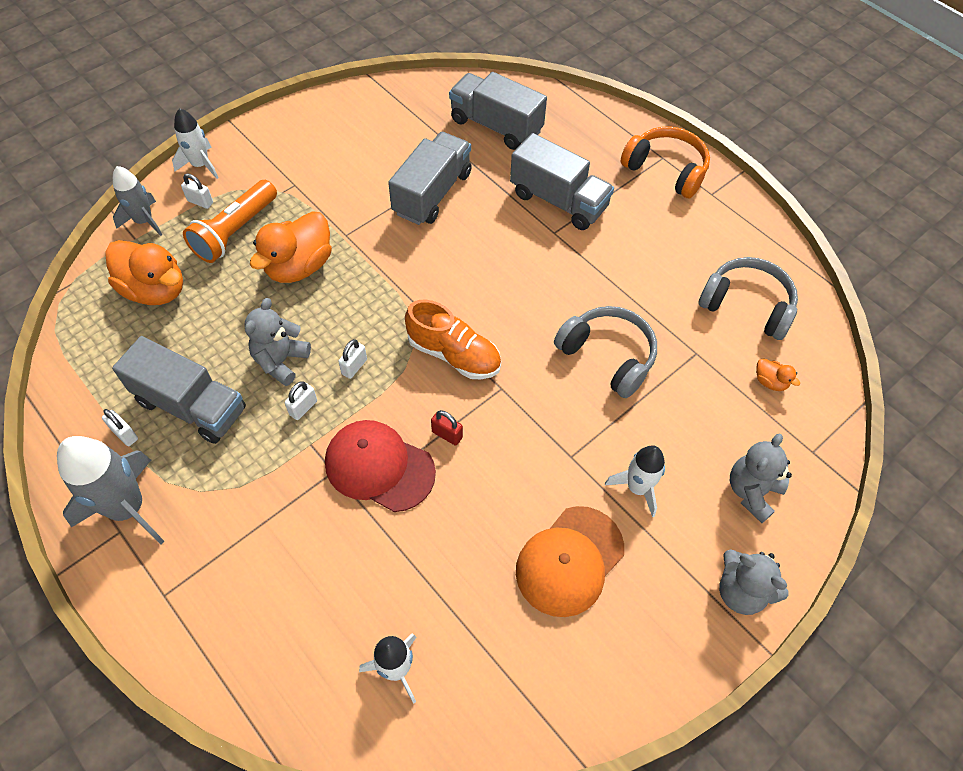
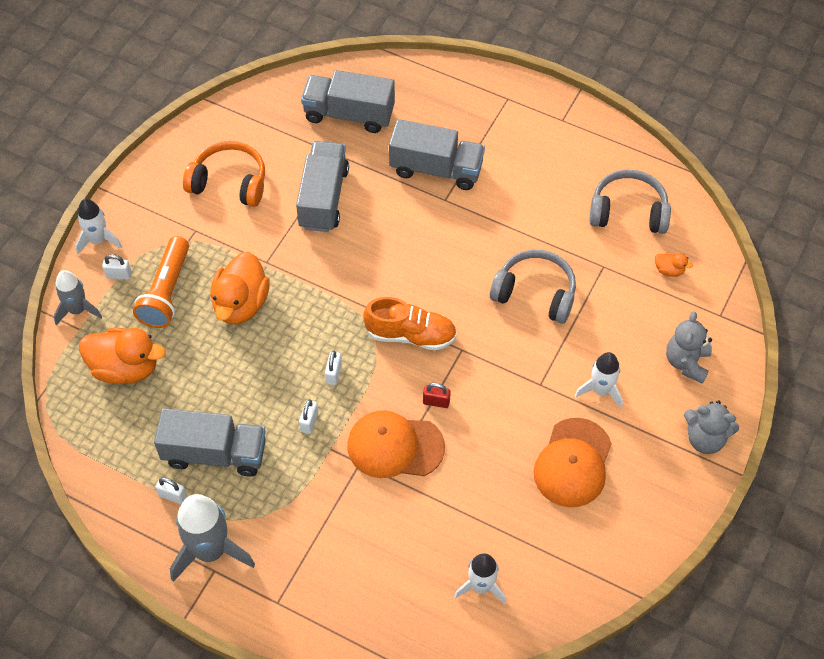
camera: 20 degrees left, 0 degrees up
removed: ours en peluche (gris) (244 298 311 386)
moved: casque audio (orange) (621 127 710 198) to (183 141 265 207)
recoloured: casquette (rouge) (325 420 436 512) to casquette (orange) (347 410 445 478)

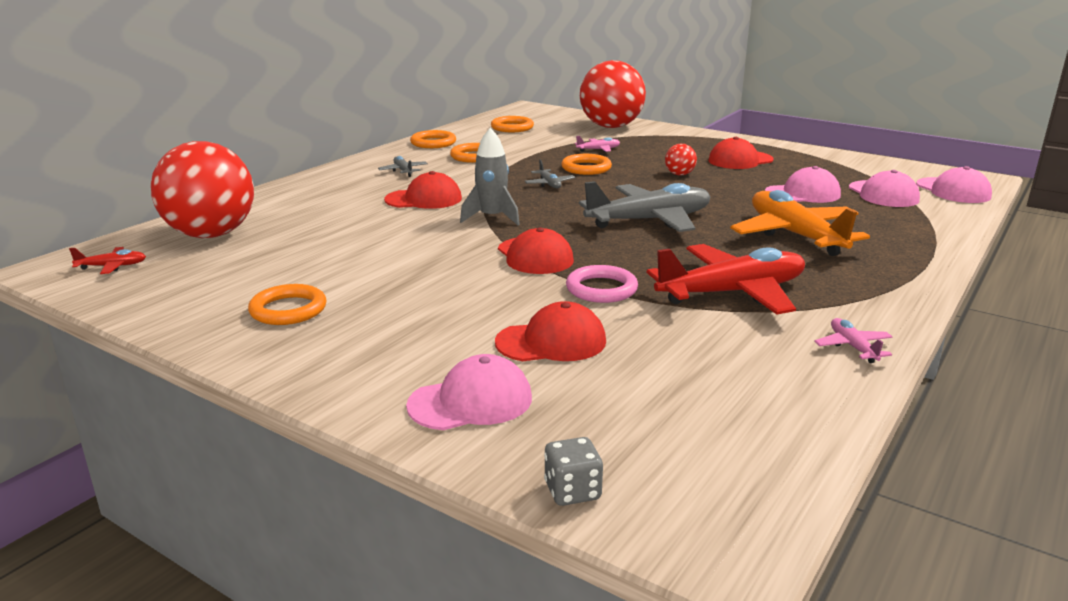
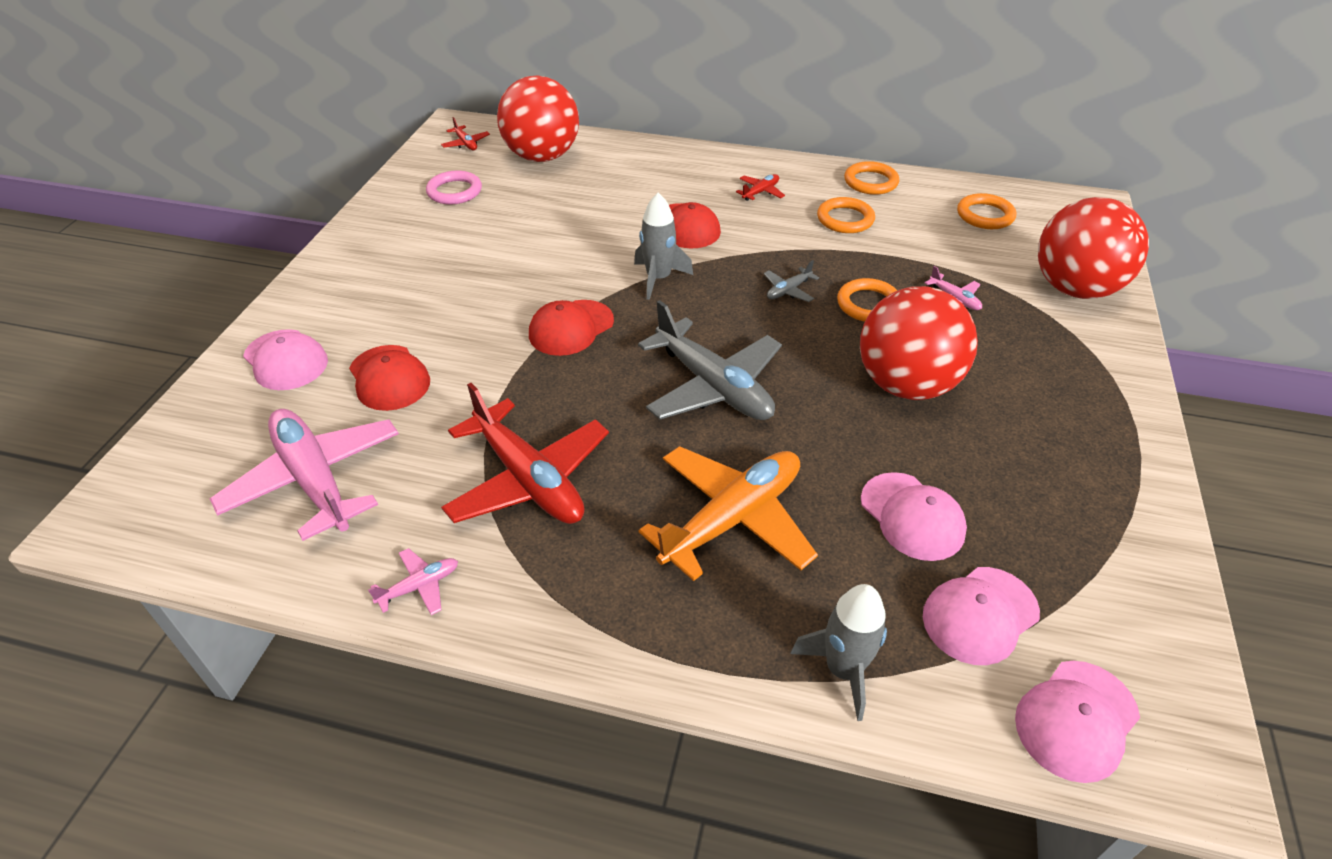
camera: 70 degrees right, 20 degrees up
removed: anneau (orange) (248 284 326 325); dé (gris) (544 437 603 506); casquette (rouge) (708 137 773 169)
added: avion (rose) (210 409 399 541); fusée (gris) (790 584 887 721)
moved: anneau (rose) (566 265 638 303) to (426 171 482 205)
recoloured: avion (gris) (378 156 428 177) to avion (rouge) (736 174 785 201)
resized: balle (rouge) (665 144 697 175) = (860 286 978 400) x2.48

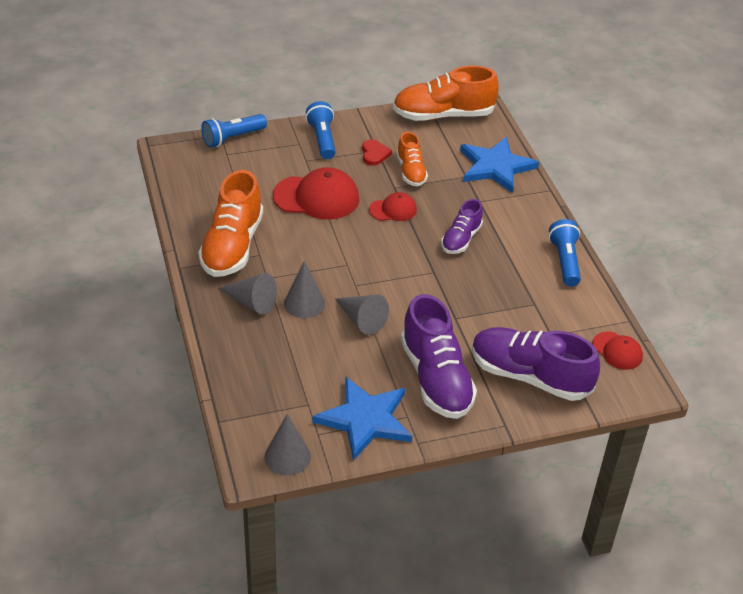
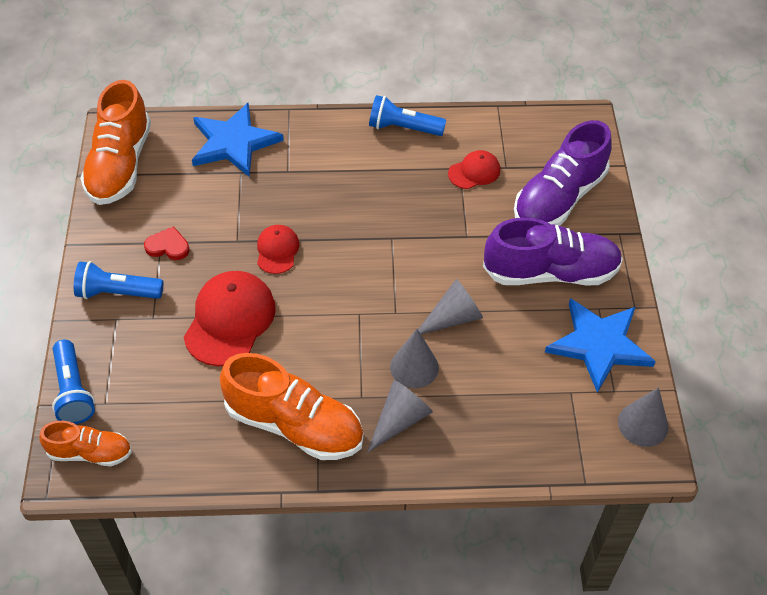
camera: 75 degrees left, 10 degrees up
removed: chaussure (violet) (441 199 483 254)
moved: chaussure (orange) (397 132 428 186) to (39 421 132 466); casquette (rouge) (592 332 643 370) to (448 150 500 189)

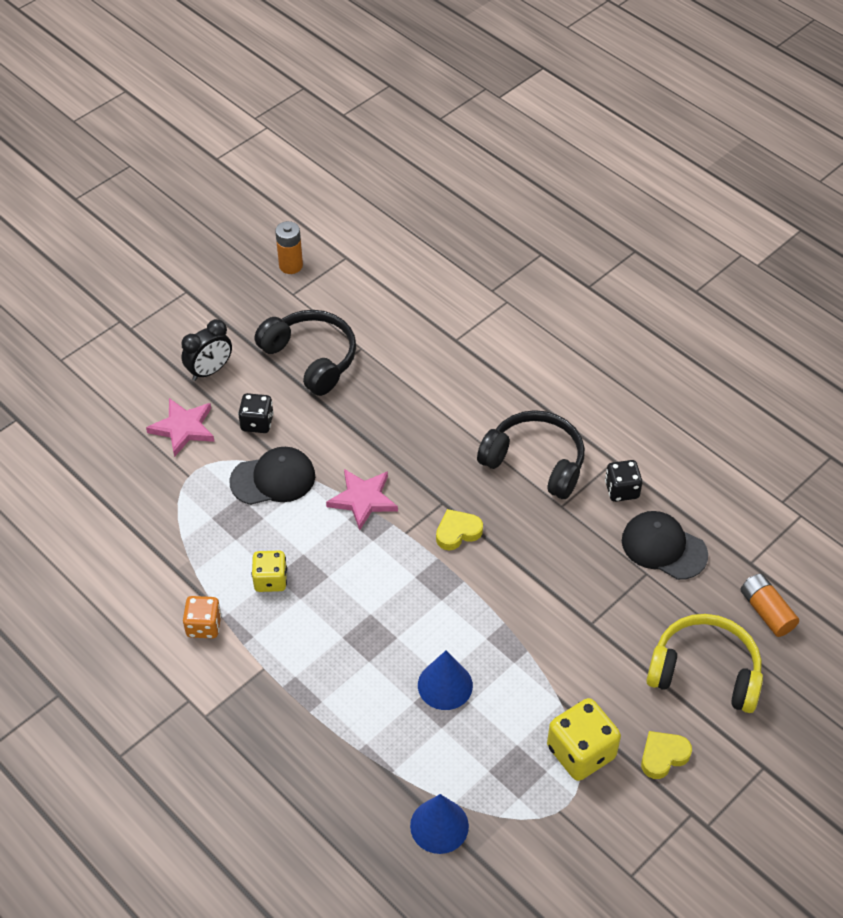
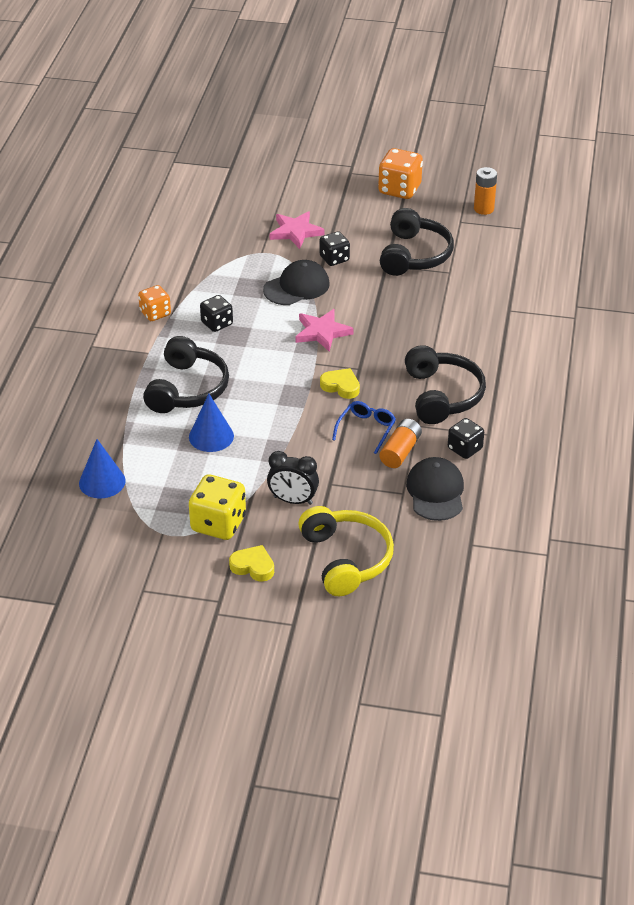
camera: 55 degrees right, 10 degrees down
added: casque audio (noir) (143 336 229 413); lunettes (bleu) (332 401 396 454); dé (orange) (378 148 423 199)
moved: réveil (noir) (181 319 232 381) to (267 451 319 505); pile (orange) (740 574 799 637) to (379 419 422 468)
recoloured: dé (jaune) (252 551 287 592) to dé (noir) (200 295 233 332)
turned: casquette (noir) (229 447 315 505) = (263 260 330 305) 75 degrees counterclockwise

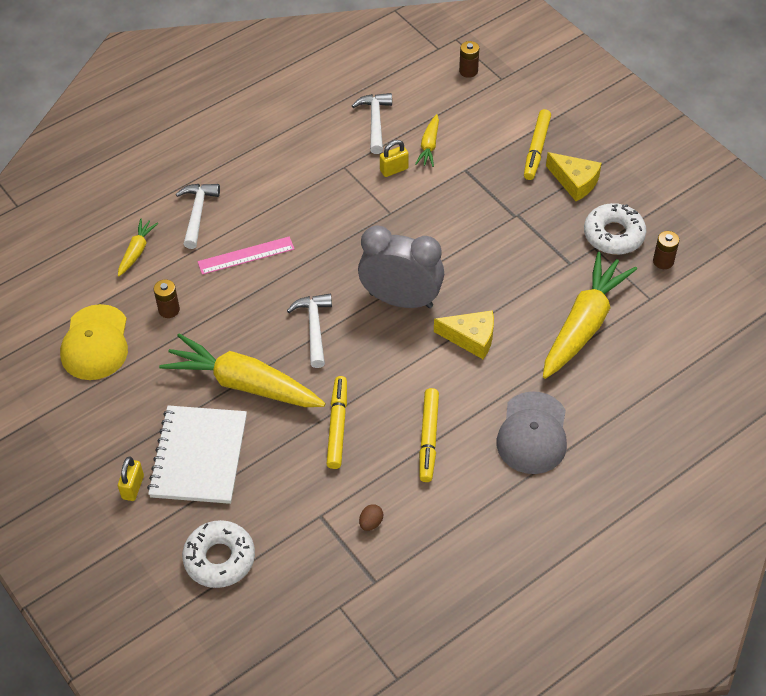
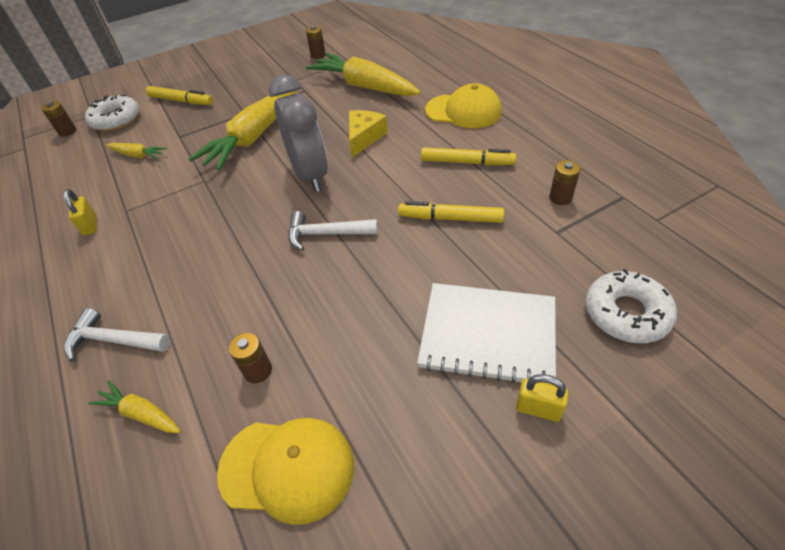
camera: 80 degrees left, 5 degrees down
removed: règle (rose) (198 236 295 275); marteau (blanc) (352 93 392 154); fromage (jaune) (546 152 602 201)
moved: cadenas (jaune) (380 140 409 177) to (63 189 97 236); beignet (blanc) (584 203 646 255) to (85 95 140 131); carotte (jaune) (159 334 326 407) to (189 90 297 170)
replaced: œuf (marron) (359 504 383 531) to pile (marron) (549 160 581 205)
recoloured: casquette (gris) (497 392 567 474) to casquette (jaune) (425 83 502 128)
turned: réveil (gris) (358 226 444 308) = (269 74 328 192) 135 degrees clockwise

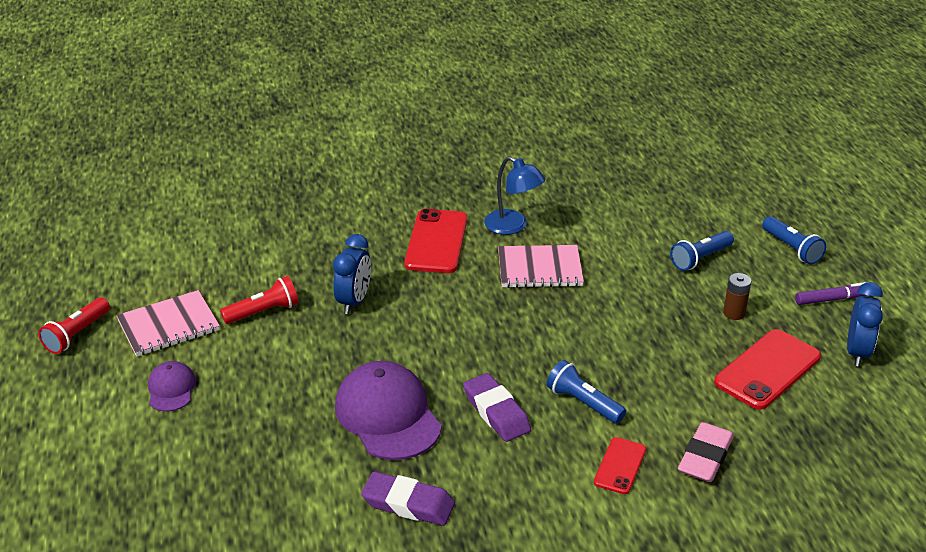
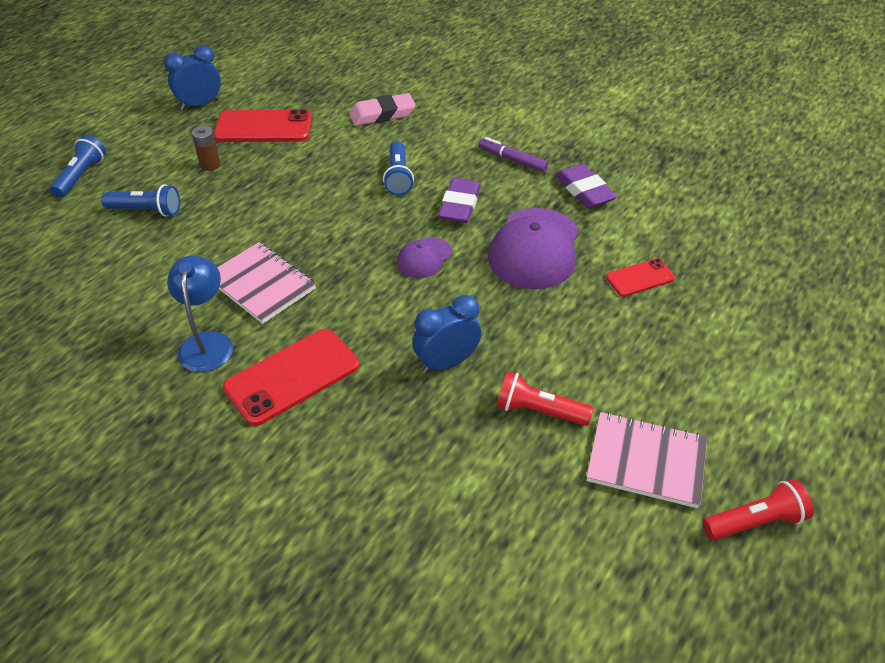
camera: 135 degrees left, 10 degrees up
moved: casquette (violet) (148 361 196 412) to (397 237 452 278); feutre (violet) (795 282 866 305) to (479 137 548 172); téléphone (rouge) (594 437 646 494) to (606 258 675 297)

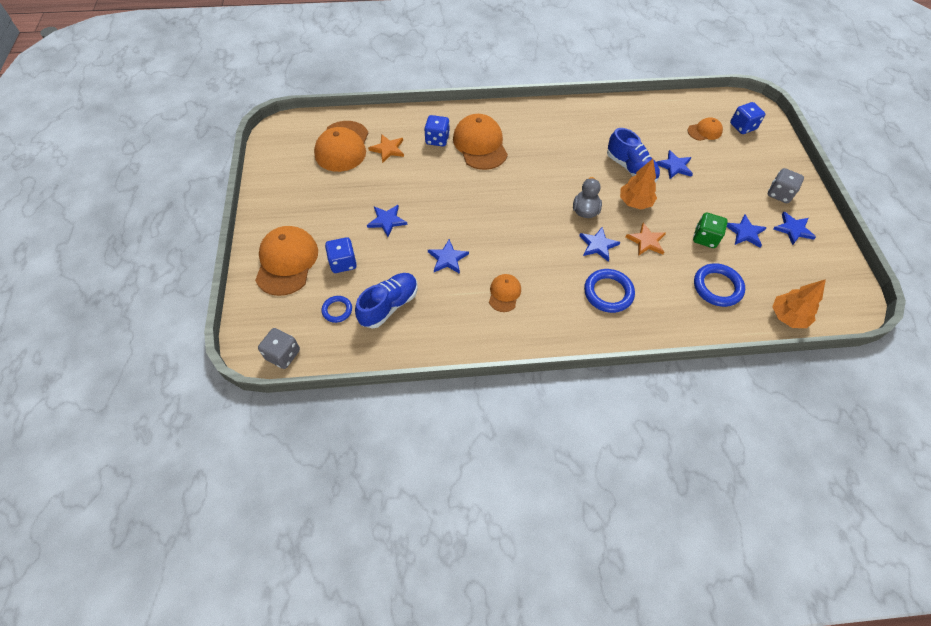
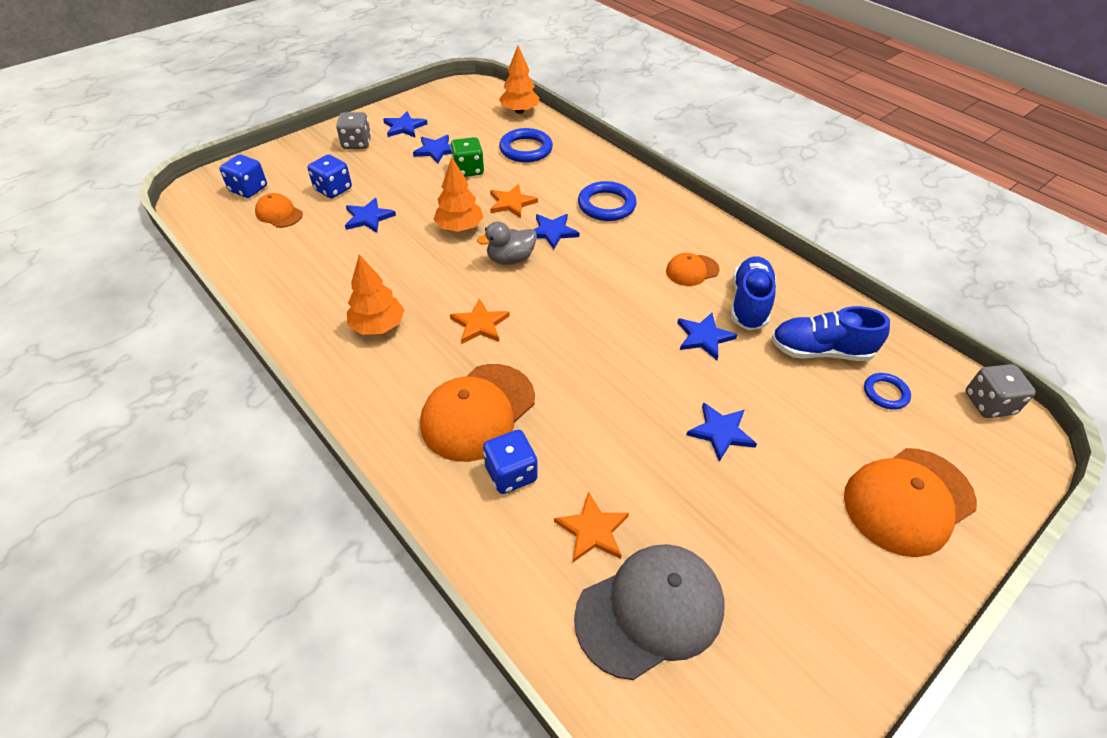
camera: 125 degrees left, 10 degrees down
added: arbre (orange) (347 254 404 335); étoile (orange) (450 298 510 344)
moved: dé (bleu) (325 237 357 273) to (307 154 352 199); chaussure (bleu) (607 128 660 183) to (731 256 776 330)
recoloured: casquette (orange) (314 121 368 172) to casquette (gris) (574 544 724 680)

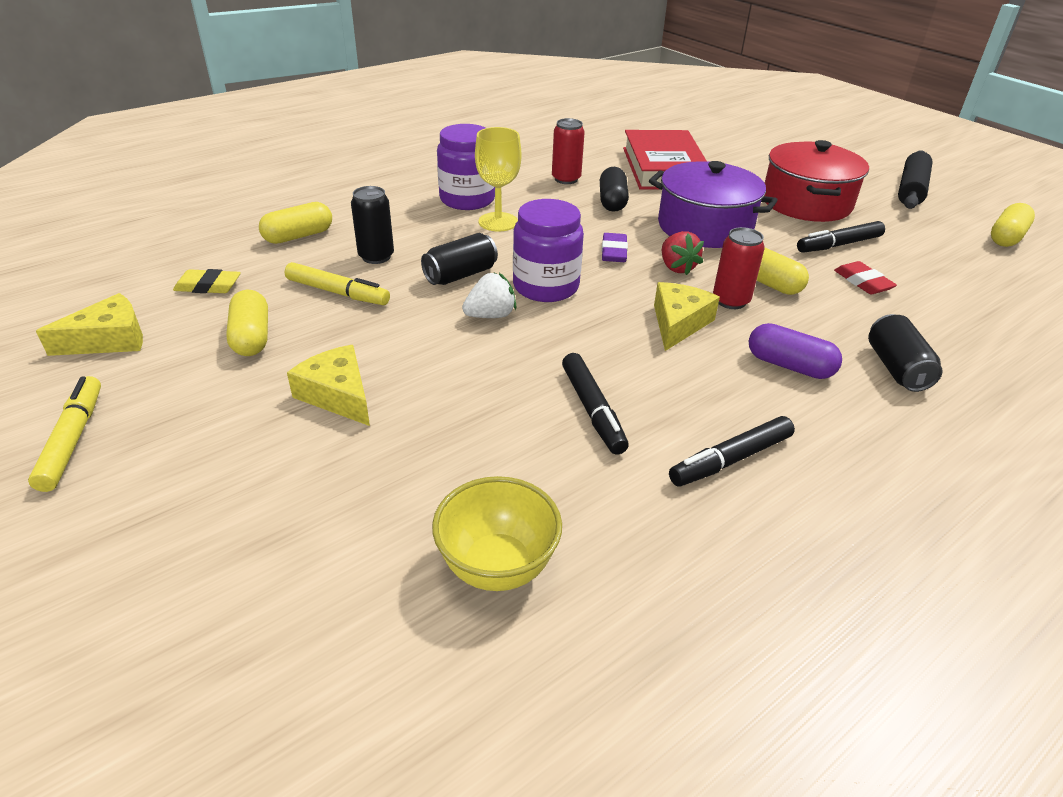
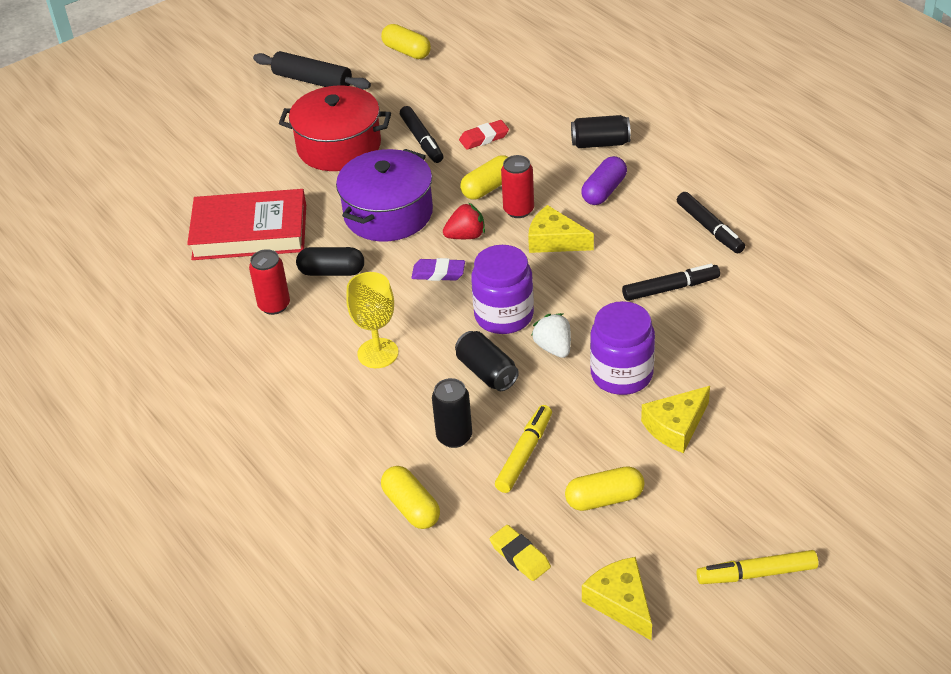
camera: 85 degrees left, 5 degrees up
removed: bol (jaune) (432 476 562 591)
moved: bocal (violet) (437 124 495 210) to (590 301 655 395)
turned: gomme (jaune) (173 269 241 293) = (489 525 551 581) 45 degrees counterclockwise

